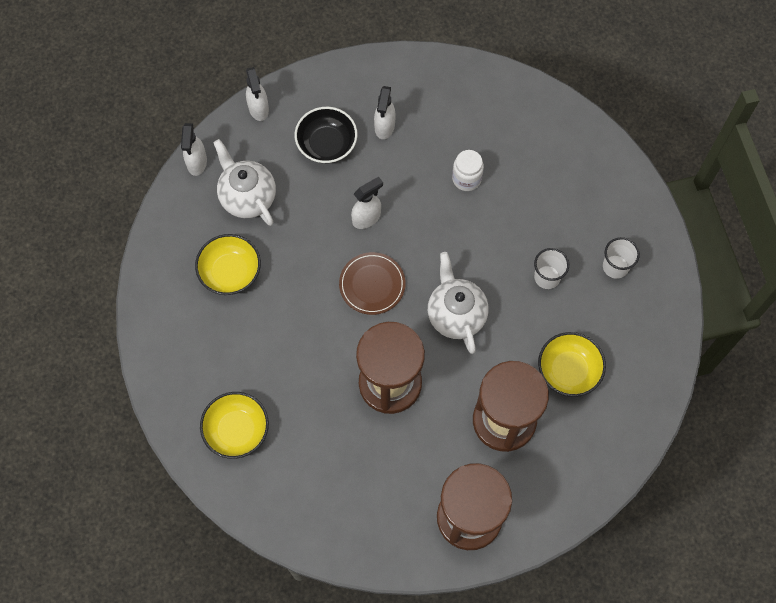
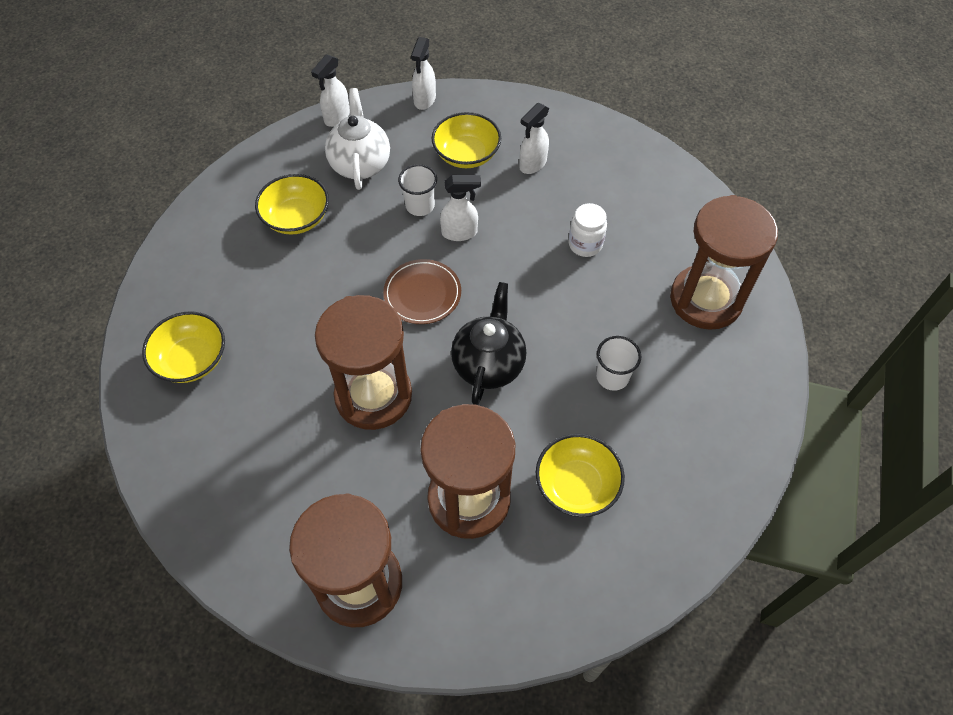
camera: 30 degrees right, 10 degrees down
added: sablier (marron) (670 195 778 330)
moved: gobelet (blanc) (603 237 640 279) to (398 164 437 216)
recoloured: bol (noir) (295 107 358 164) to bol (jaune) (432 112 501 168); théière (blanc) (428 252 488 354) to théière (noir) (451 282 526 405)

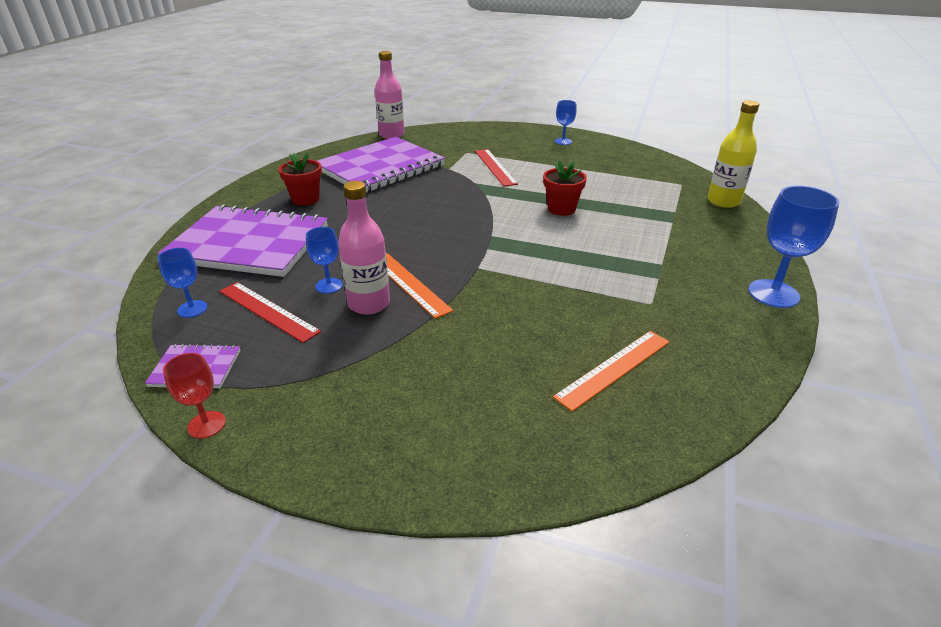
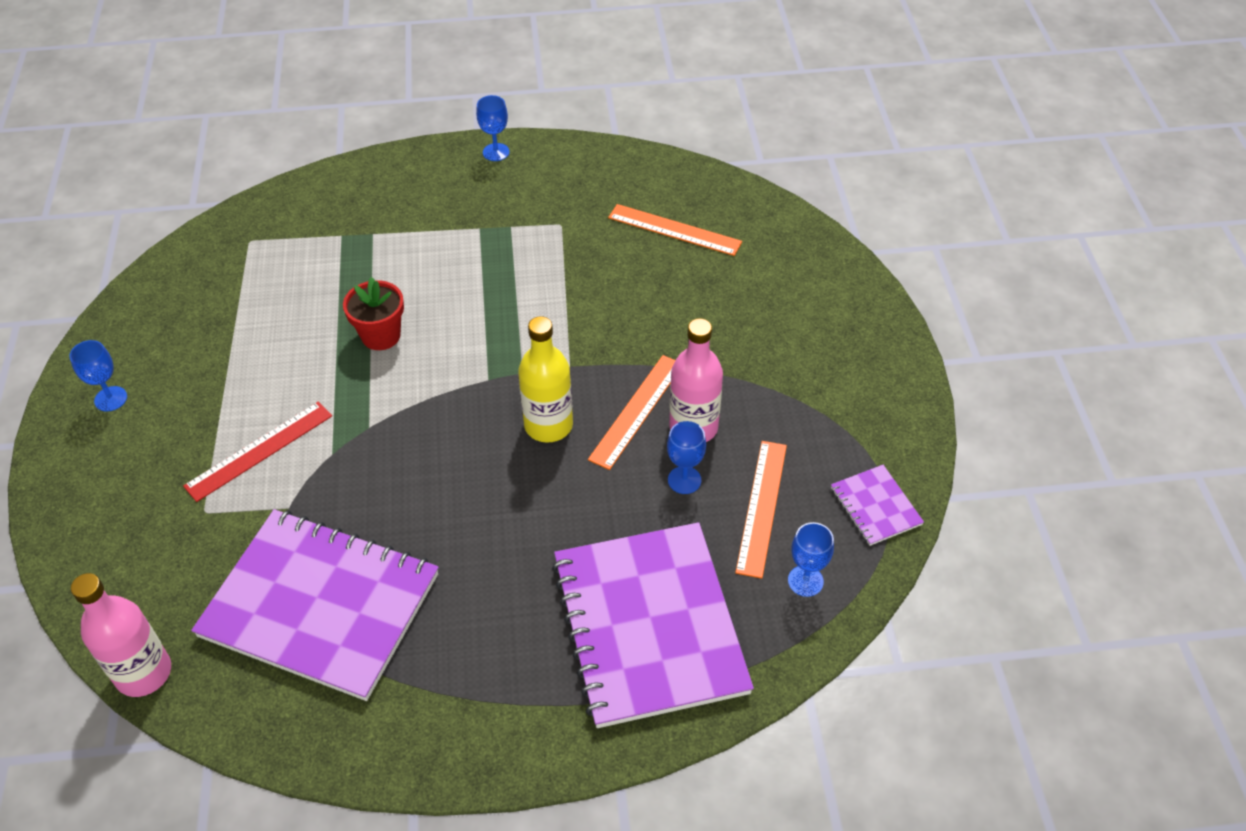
camera: 115 degrees left, 15 degrees up
removed: verre à pied (rouge) (163 353 226 439); pot de fleurs (rouge) (278 152 322 206)
moved: bouteille (jaune) (708 100 759 208) to (518 316 573 443)
recoloured: règle (rouge) (219 282 321 343) to règle (orange) (735 441 787 579)
resized: verre à pied (bleu) (748 186 840 308) = (476 95 510 161) x0.57

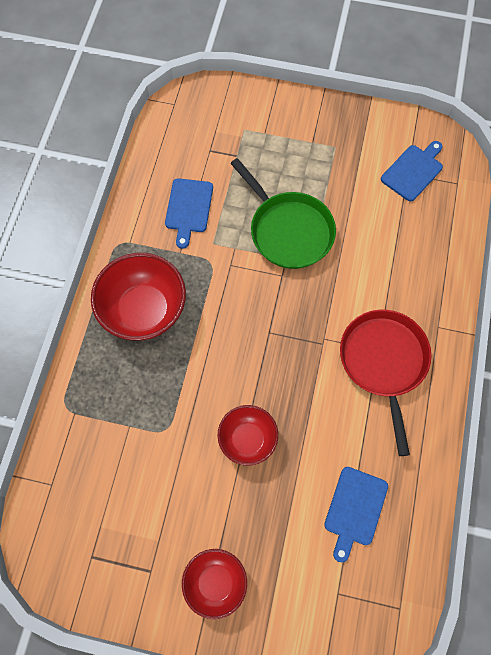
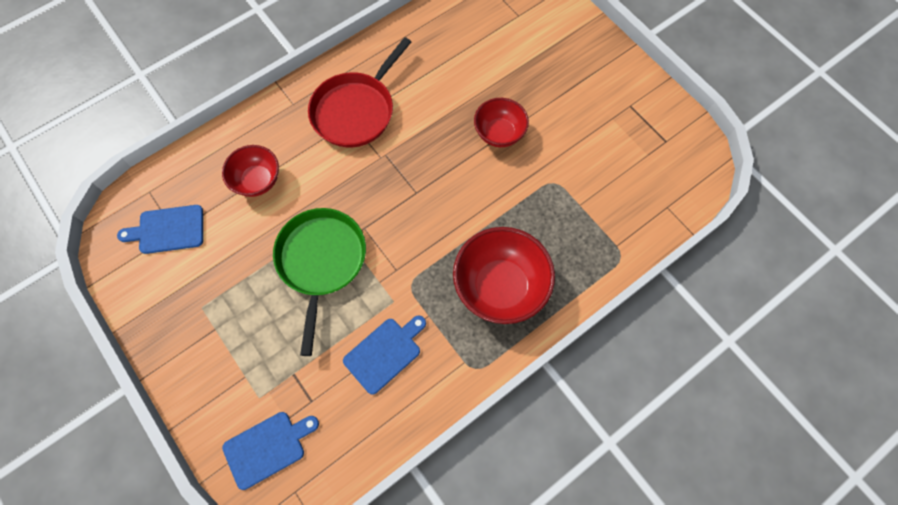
camera: 140 degrees left, 0 degrees up
moved: bol (rouge) (182 549 247 619) to (222 145 279 197); planche à découper (bleu) (324 467 388 562) to (222 412 319 490)

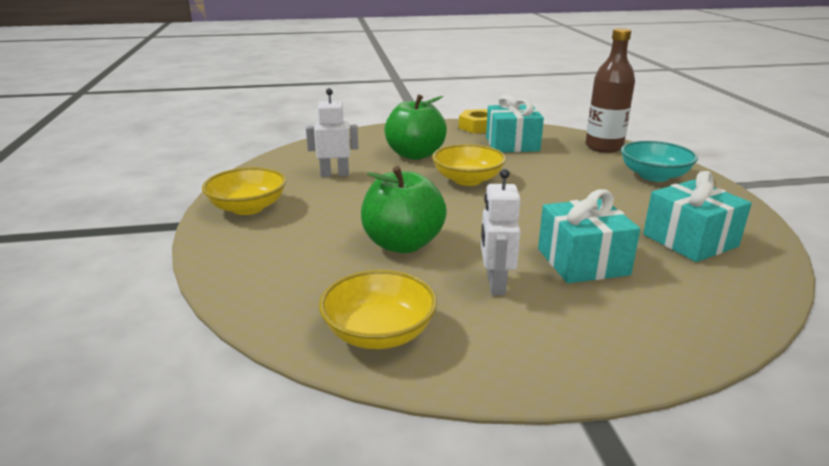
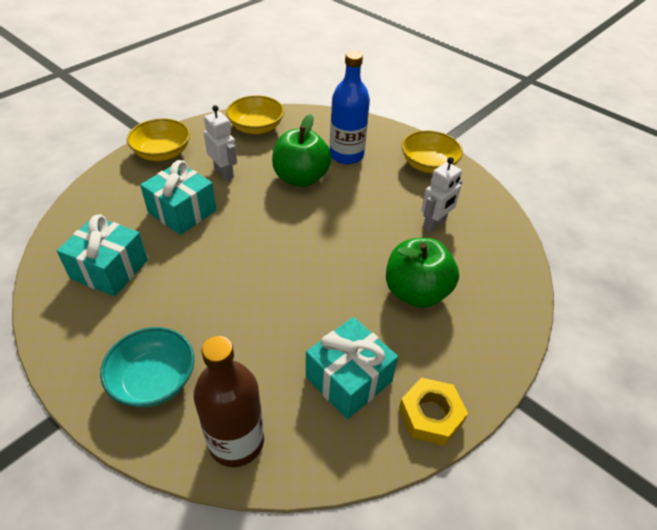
camera: 140 degrees right, 20 degrees up
added: bouteille (bleu) (330 51 370 164)
moved: bol (jaune) (432 144 506 186) to (127 119 190 161)

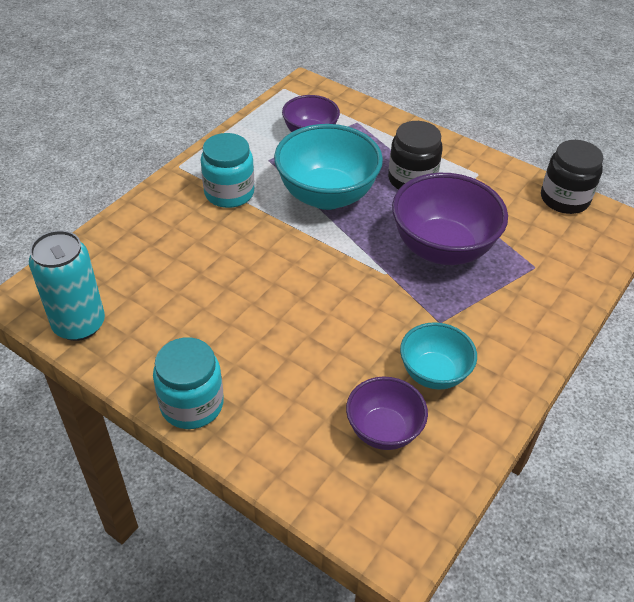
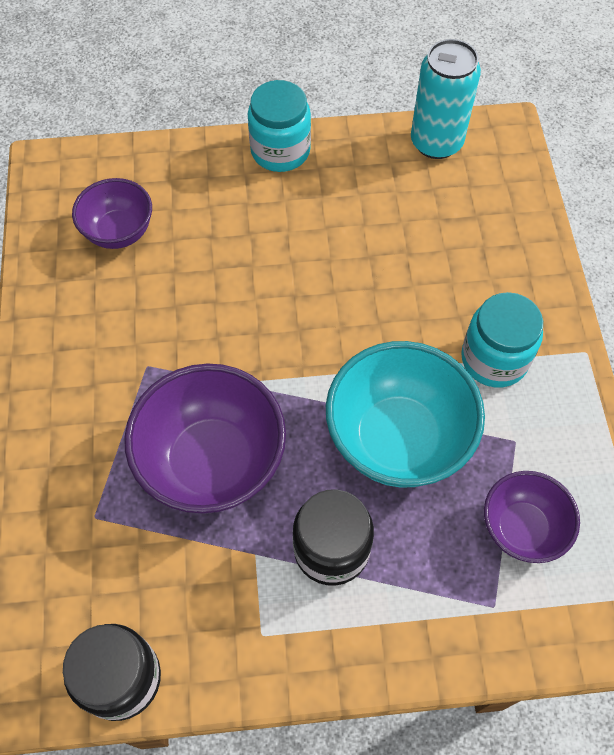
camera: 140 degrees right, 15 degrees up
removed: bol (turquoise) (400 322 477 390)

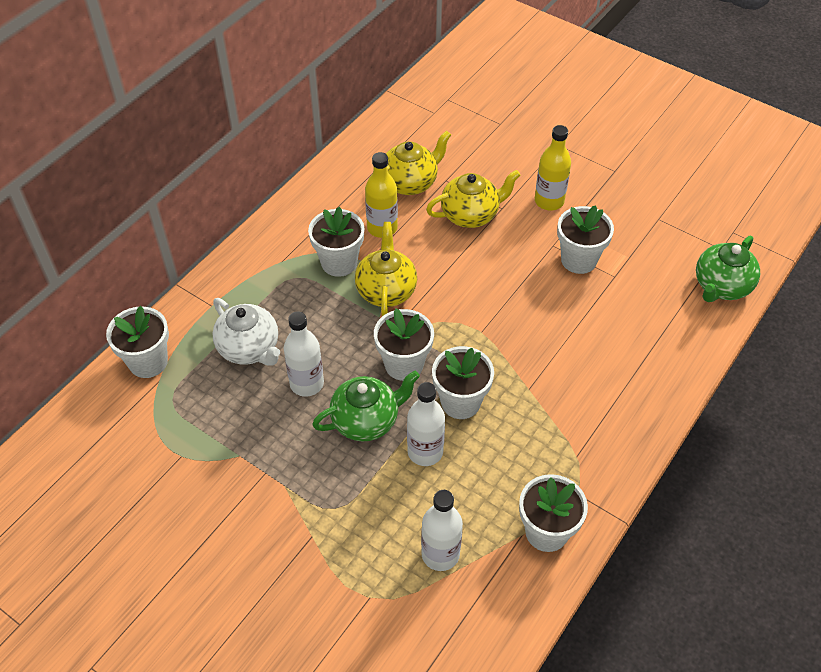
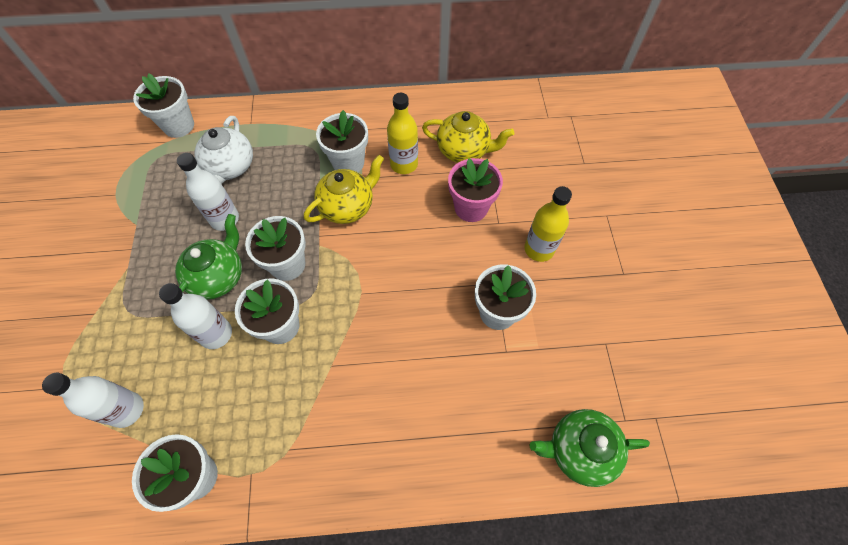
camera: 50 degrees right, 10 degrees up
replaced: théière (jaune) (426 170 520 228) to pot de fleurs (rose) (448 158 503 222)
turned: théière (vert) (312 371 420 441) = (175 214 242 300) 90 degrees counterclockwise

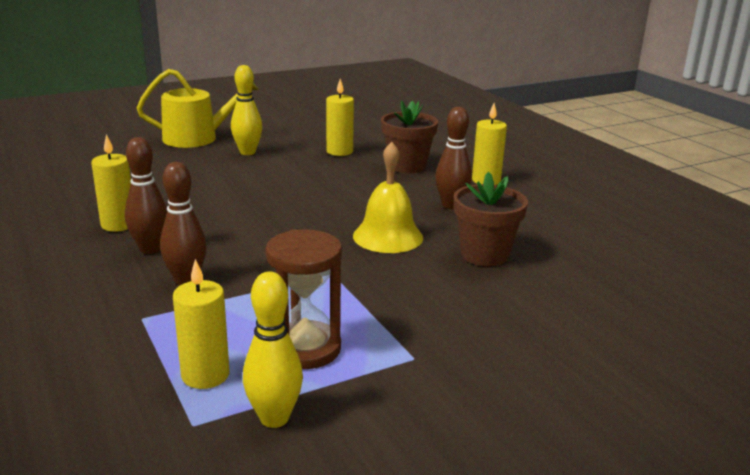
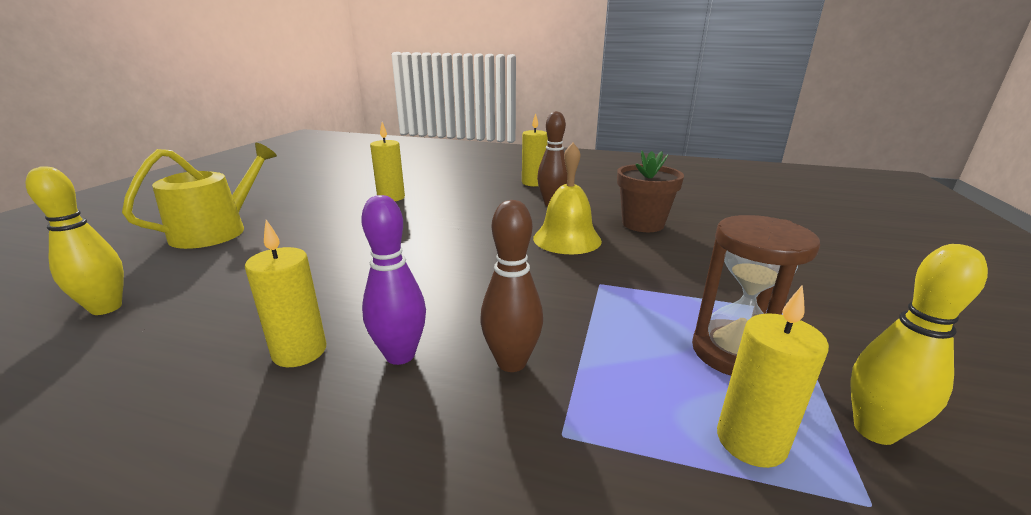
camera: 45 degrees left, 0 degrees up
removed: pot de fleurs (marron) (381 100 438 173)
moved: quille (jaune) (231 65 262 155) to (26 166 124 315)
recoloured: quille (marron) (125 137 167 254) to quille (violet) (361 195 426 365)

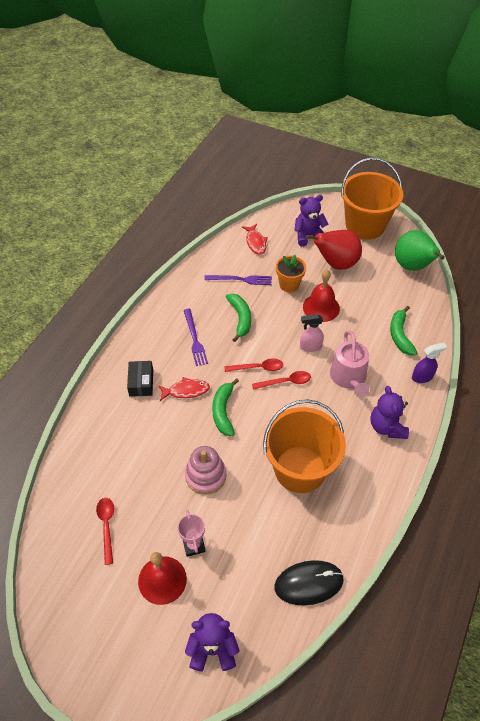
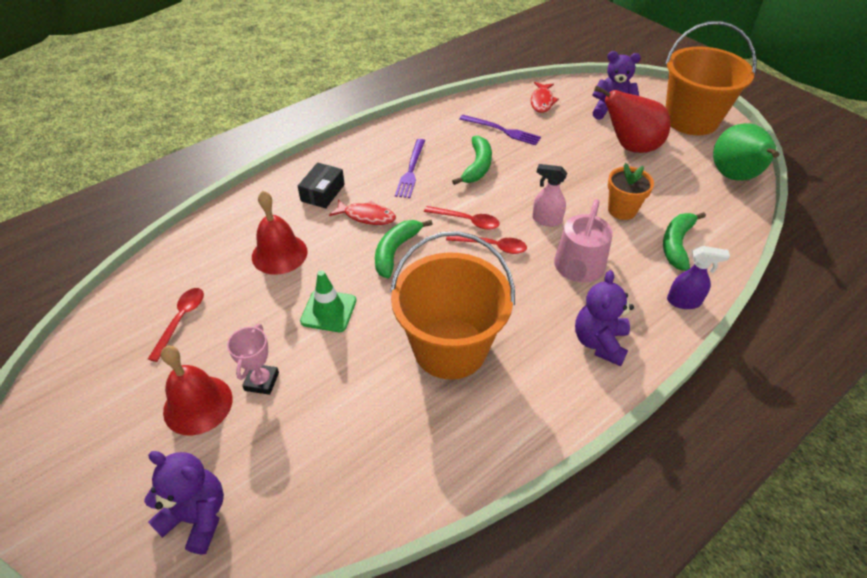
camera: 25 degrees right, 5 degrees down
removed: souris (noir) (274 560 344 605)
moved: cloche (rouge) (303 270 340 322) to (252 191 307 275); pot de fleurs (orange) (276 255 306 292) to (608 163 654 220)
replaced: jouet à empiler (rose) (185 446 226 495) to cône de chantier (vert) (300 270 356 332)

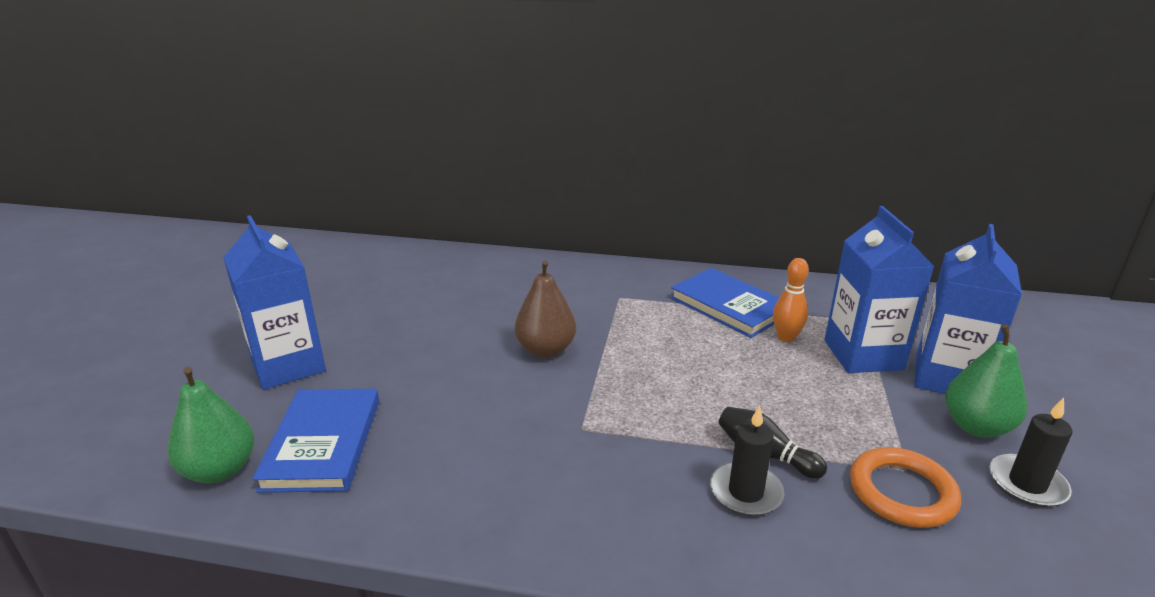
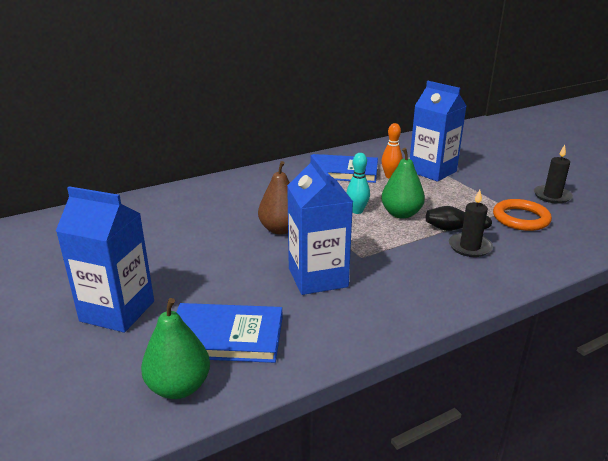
camera: 40 degrees left, 0 degrees up
added: quille (turquoise) (347 153 370 214)
moved: brique de lait (bleu) (914 224 1022 394) to (287 155 353 295); poire (vert) (945 324 1027 438) to (381 148 425 219)
turned: livre (bleu) (252 389 379 493) = (176 303 283 363) 45 degrees counterclockwise

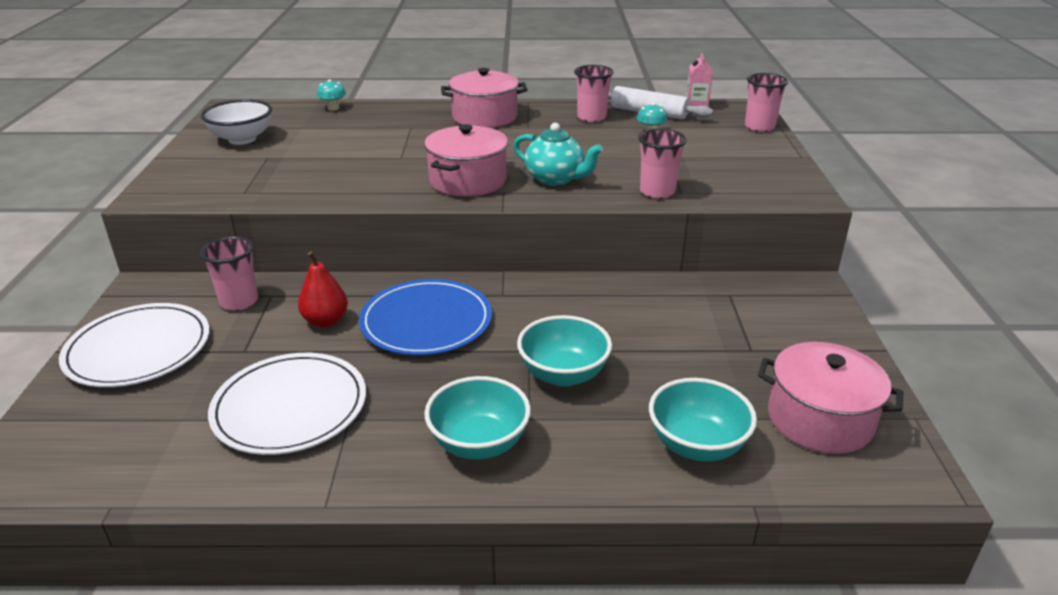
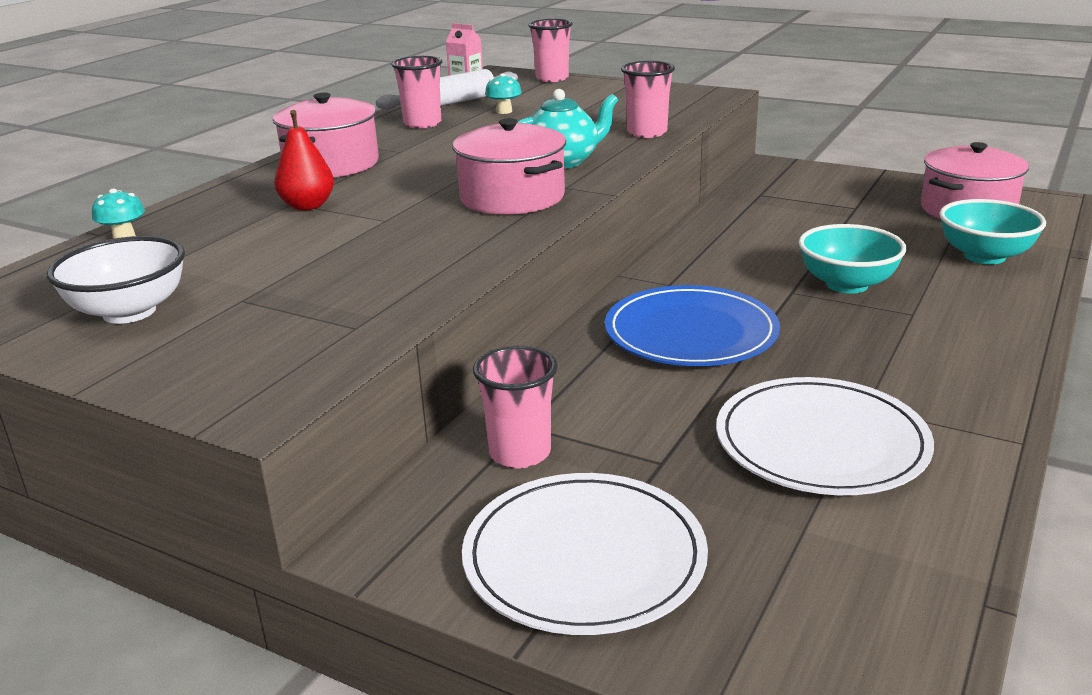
camera: 60 degrees left, 5 degrees down
removed: bol (turquoise) (424 376 531 459)
moved: poire (rouge) (298 251 348 327) to (274 110 334 210)

